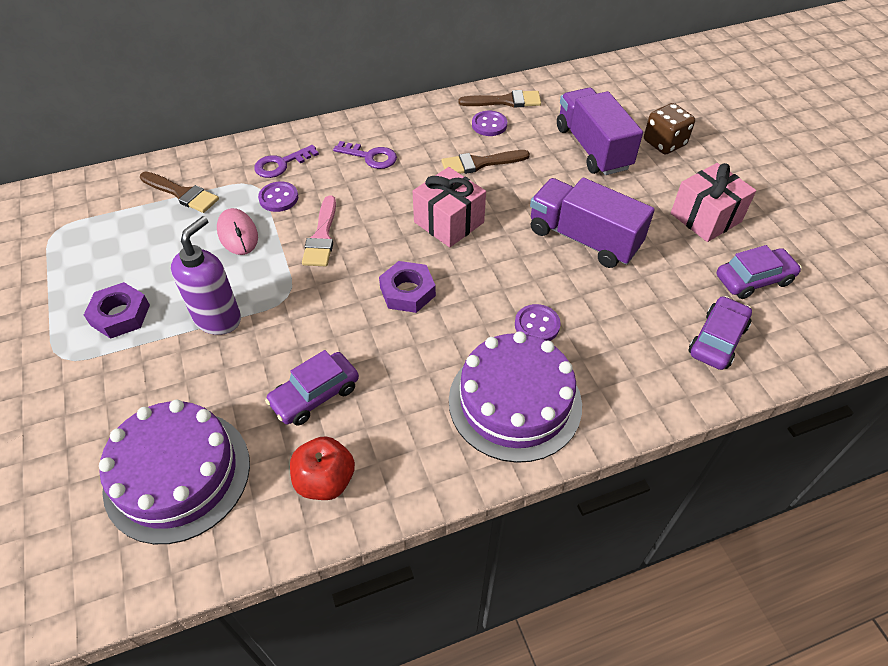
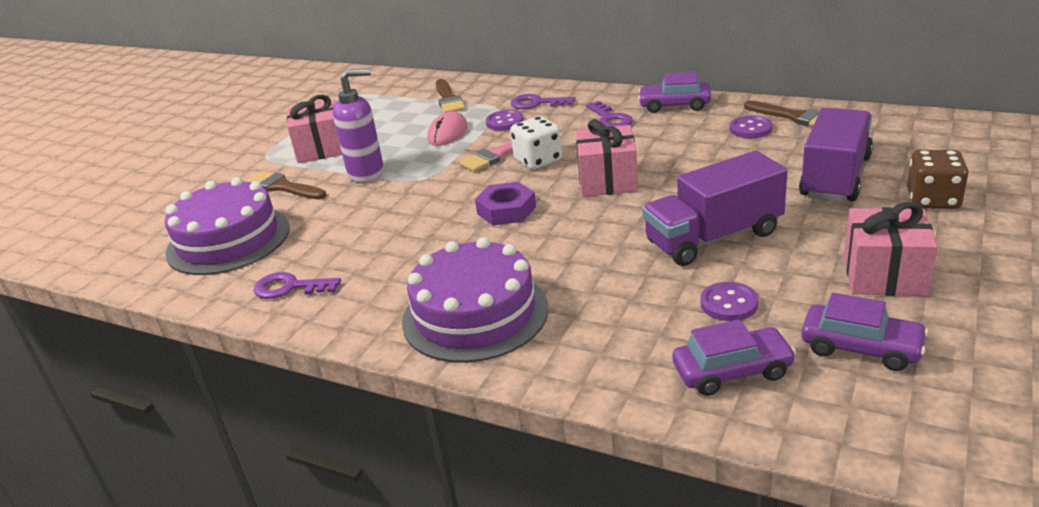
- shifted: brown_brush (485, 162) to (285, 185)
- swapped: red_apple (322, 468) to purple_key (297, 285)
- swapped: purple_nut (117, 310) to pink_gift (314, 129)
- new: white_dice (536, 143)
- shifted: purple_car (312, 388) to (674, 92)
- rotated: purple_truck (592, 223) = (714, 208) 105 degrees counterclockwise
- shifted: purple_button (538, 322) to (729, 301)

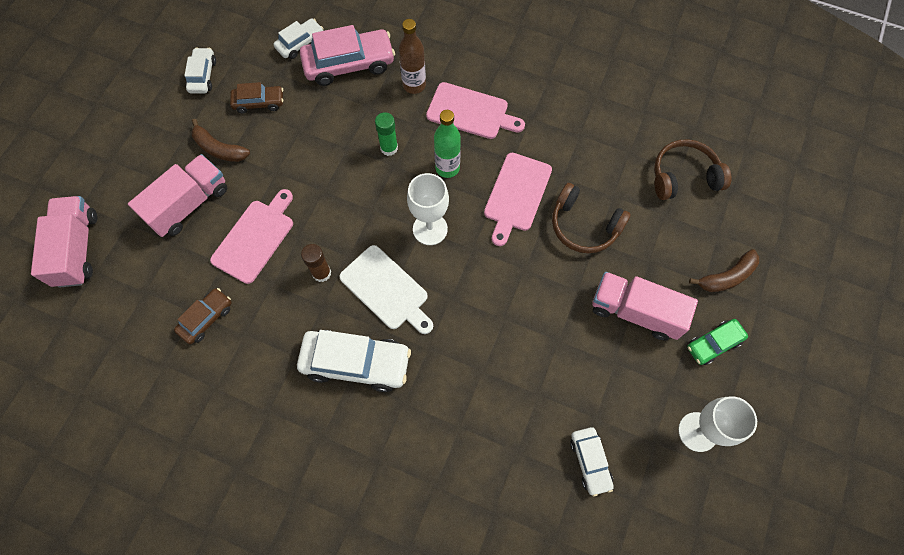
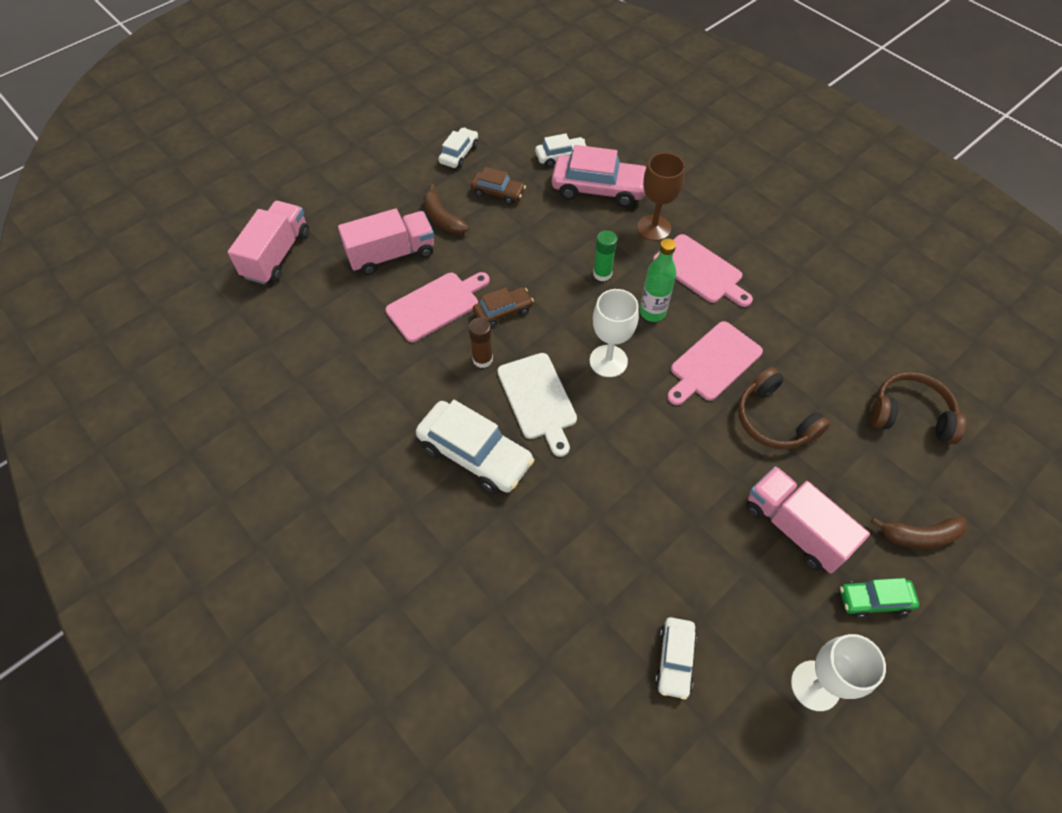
- shifted: brown_car (202, 316) to (503, 307)
- swapped: brown_bottle (412, 56) to brown_goblet (661, 196)

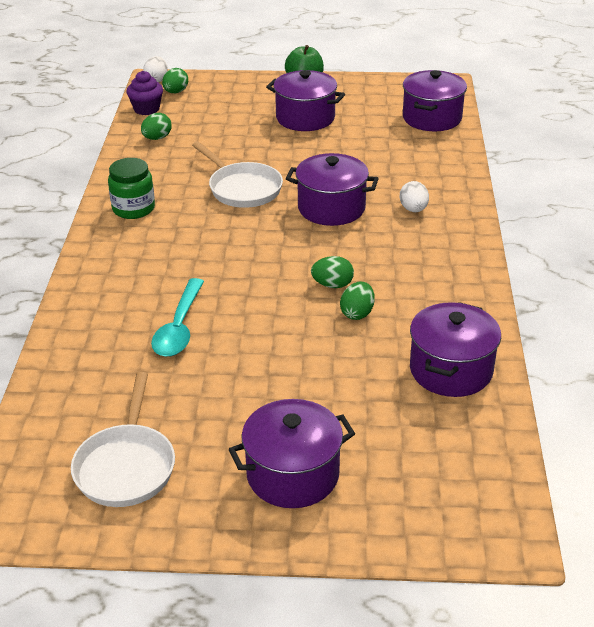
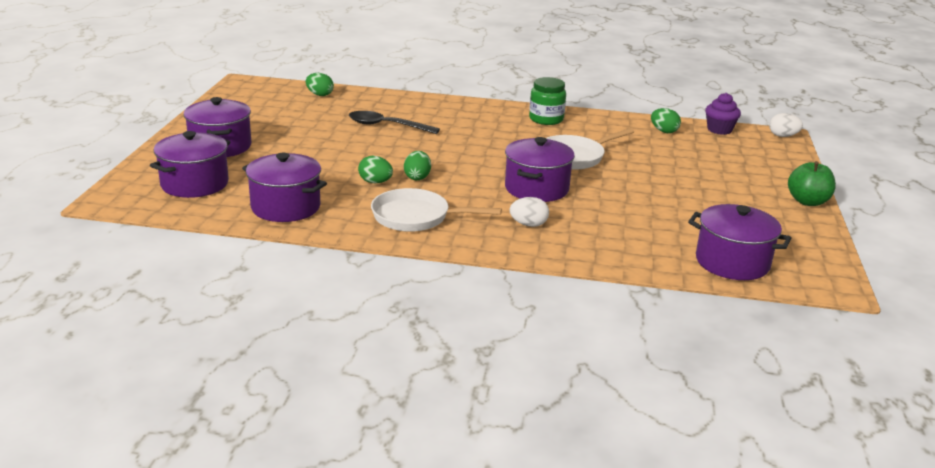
- shifted: purple_pot (305, 100) to (190, 164)
- shifted: green_egg (175, 80) to (320, 84)
- repainted: turquoise_spoon (177, 317) to black_spoon (394, 122)
- shifted: white_pan (123, 439) to (436, 210)

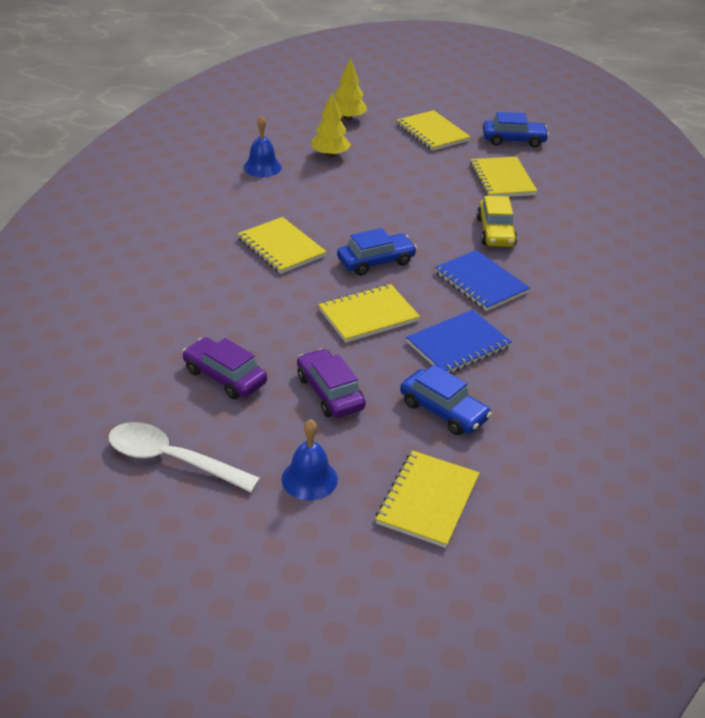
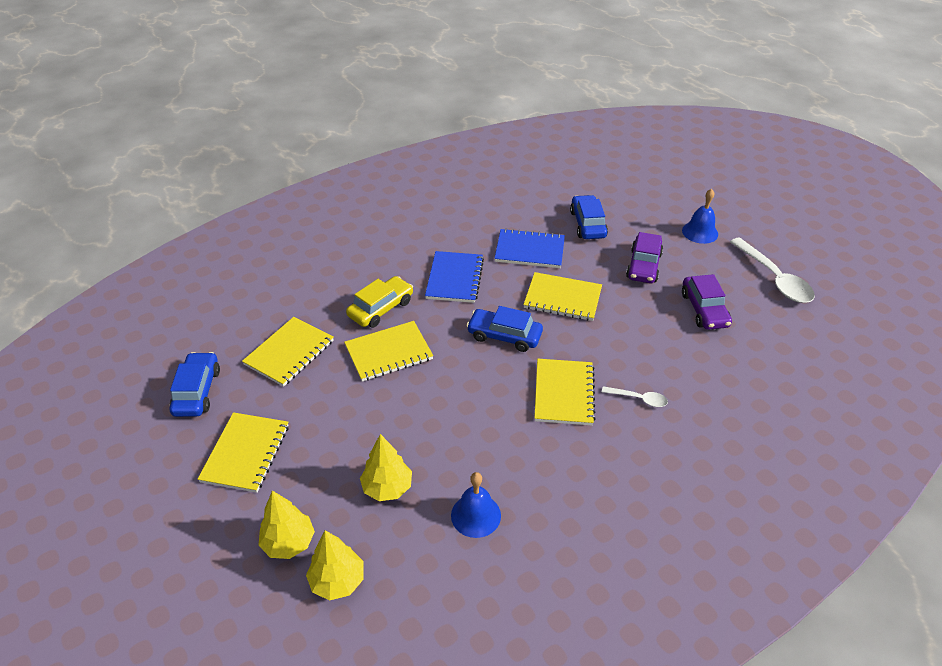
- rotated: blue_car (516, 129) = (195, 384) 45 degrees clockwise
- new: yellow_tree (334, 565)
- shifted: yellow_notebook (428, 499) to (388, 351)
- new: white_spoon (635, 396)

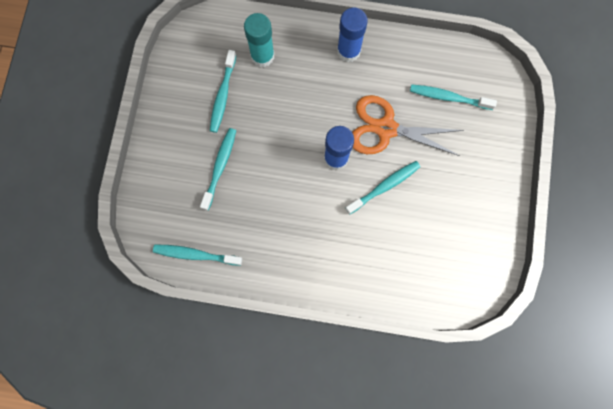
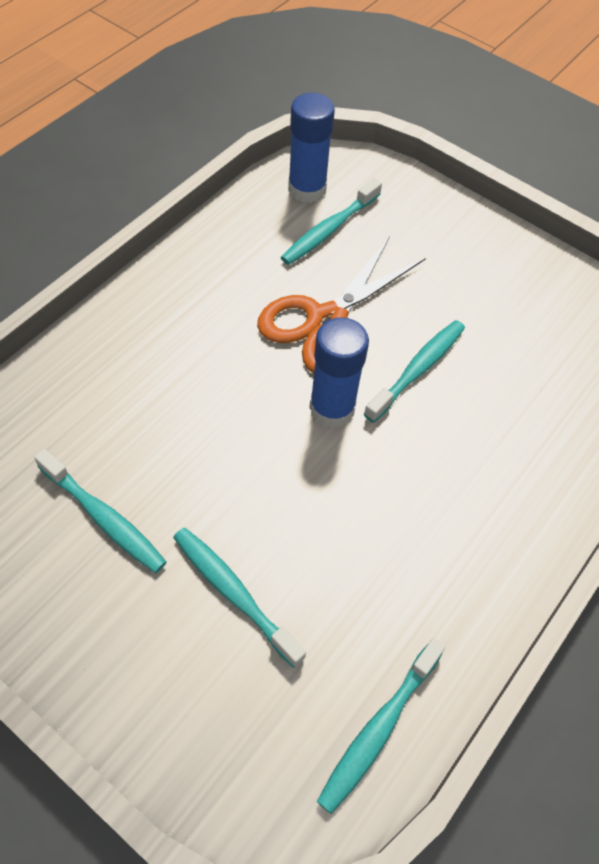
- shifted: blue_glue_stick (352, 35) to (311, 148)
- rotated: turquoise_toothbrush (382, 188) = (414, 371) 45 degrees clockwise
- gone: turquoise_glue_stick (259, 40)

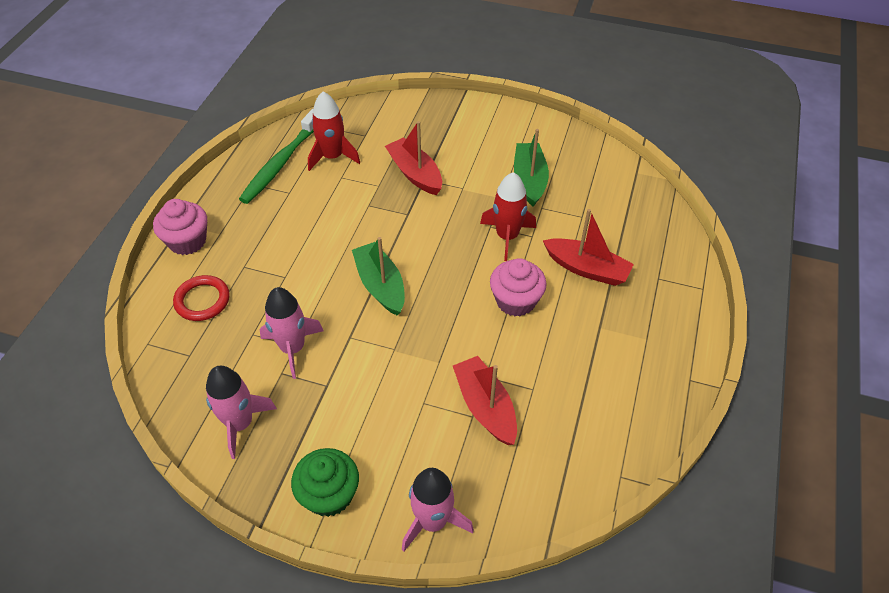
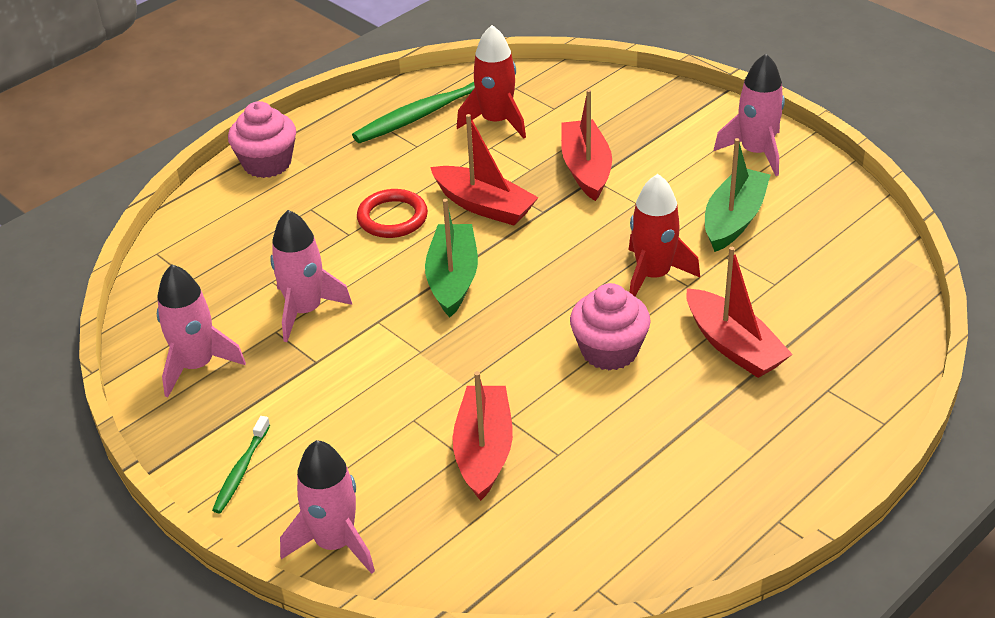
- swapped: green_cupcake (325, 482) to green_toothbrush (241, 464)
- shifted: red_ring (201, 298) to (392, 213)
- new: red_boat (484, 169)
- new: pink_rocket (749, 115)

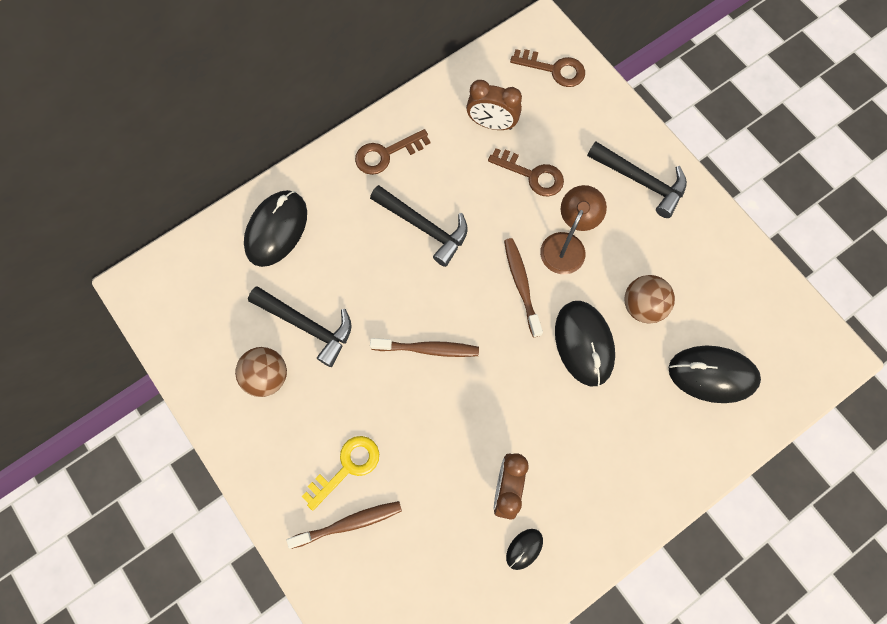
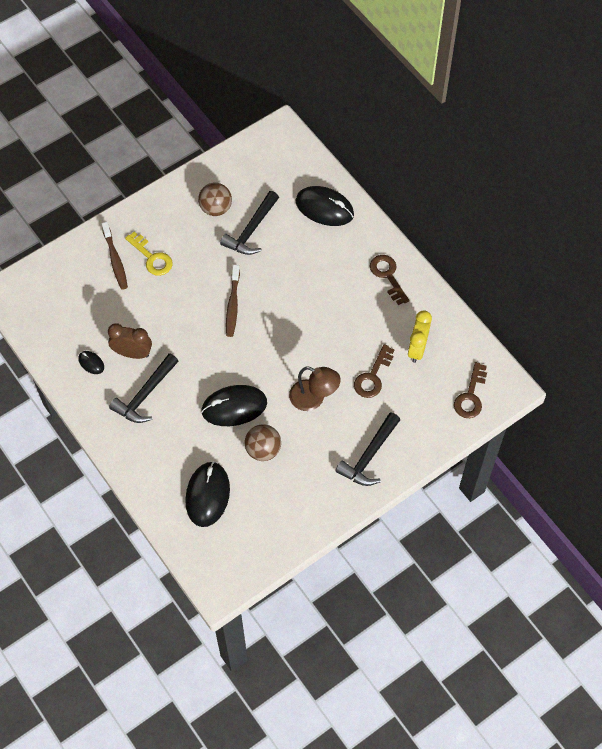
- shifted: black_hammer (419, 226) to (143, 388)
- repainted: brown_clock (494, 105) to yellow_clock (420, 337)
- gone: brown_toothbrush (523, 288)

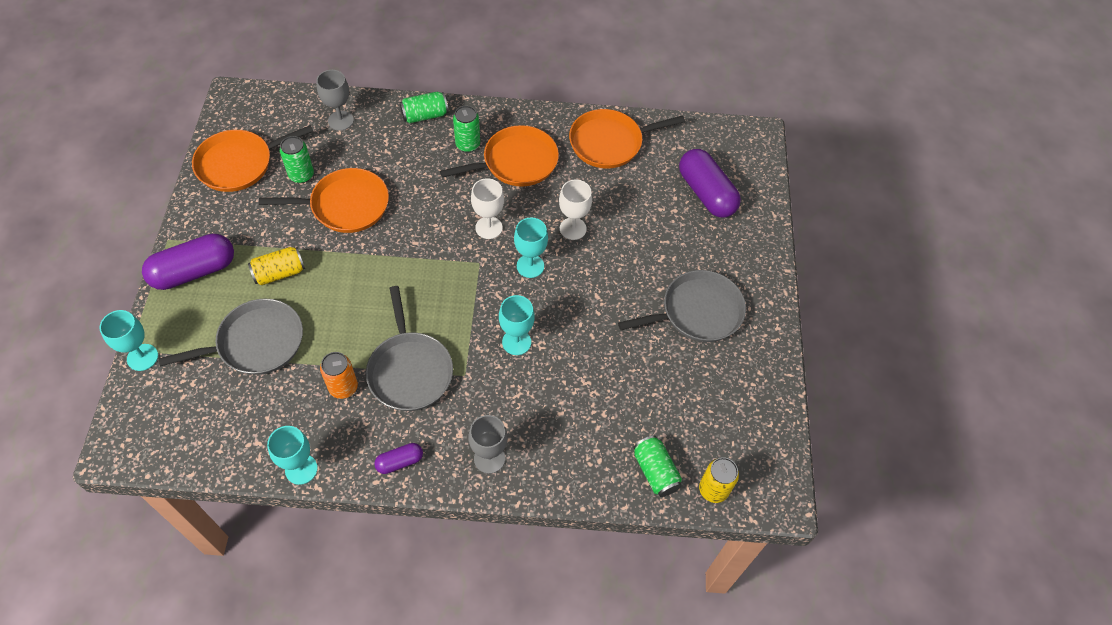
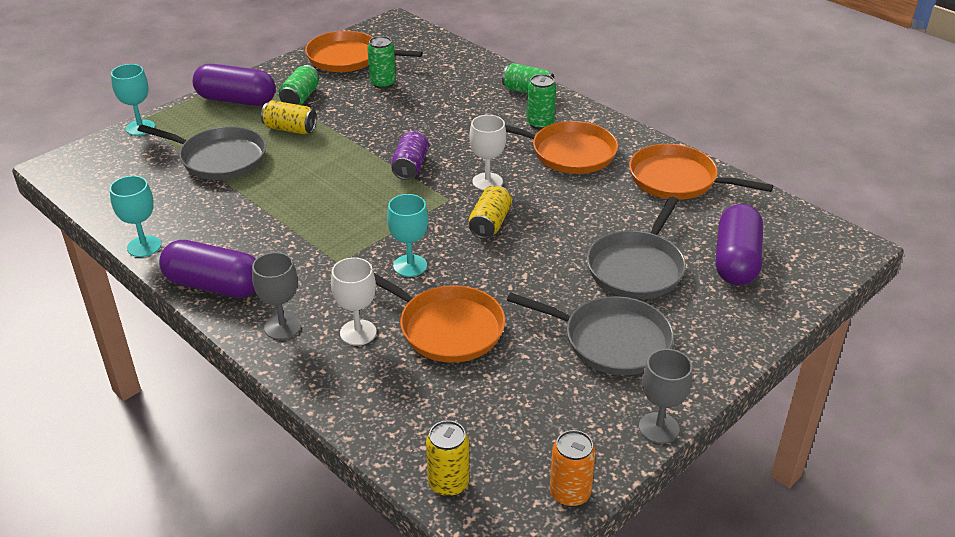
- scaled: purple_capsule (398, 458) = (207, 269) x2.00
- shifted: green_can (657, 466) to (299, 85)
- shifted: white_goblet (575, 210) to (354, 301)
- shifted: orange_pan (324, 200) to (439, 317)
- new: purple_can (410, 155)
- swapped: turquoise_goblet (531, 248) to yellow_can (490, 212)
- shifted: orange_can (339, 375) to (573, 468)
- shifted: grey_pan (409, 348) to (636, 248)
- shifted: grey_goblet (335, 100) to (666, 396)

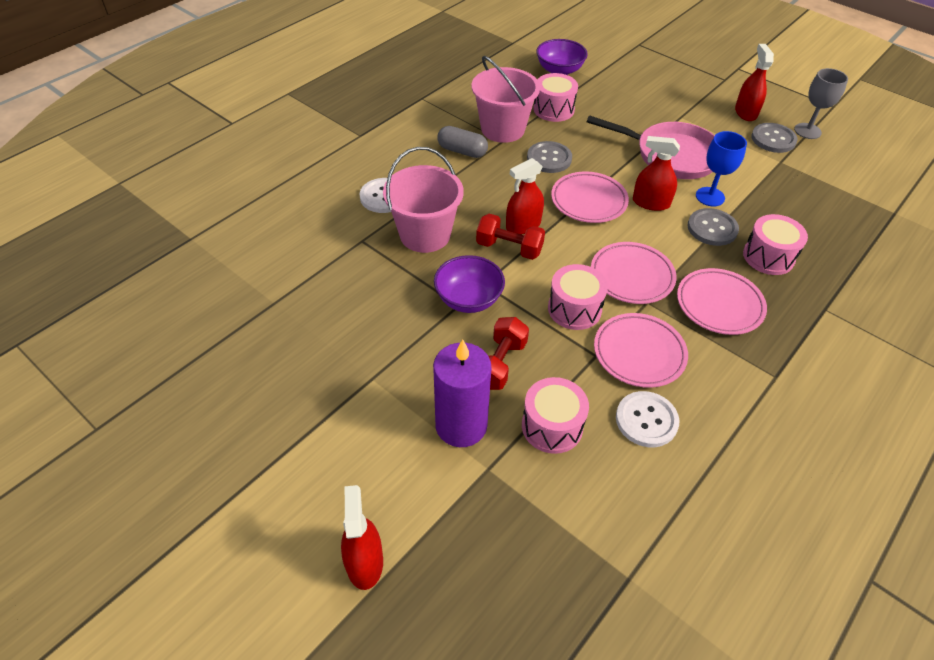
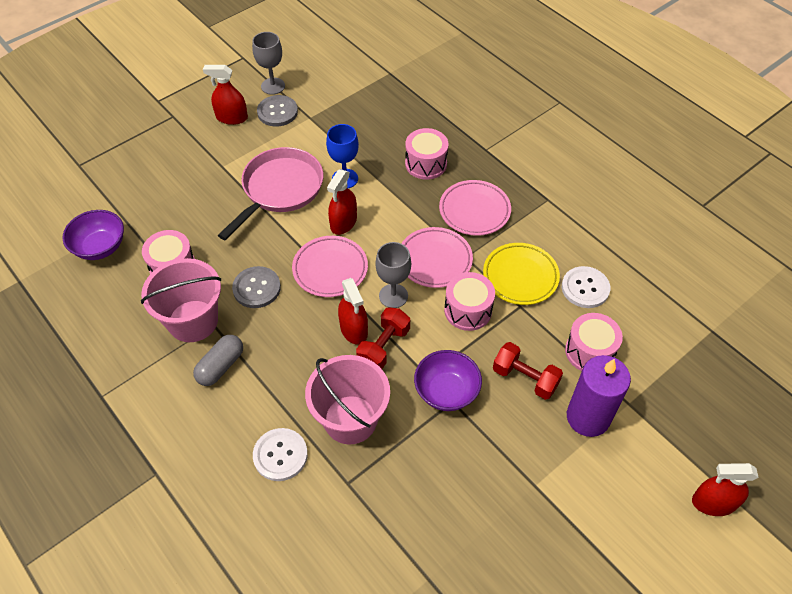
- new: grey_goblet (393, 275)
- repainted: pink_plate (641, 350) to yellow_plate (521, 274)
- gone: grey_button (713, 227)

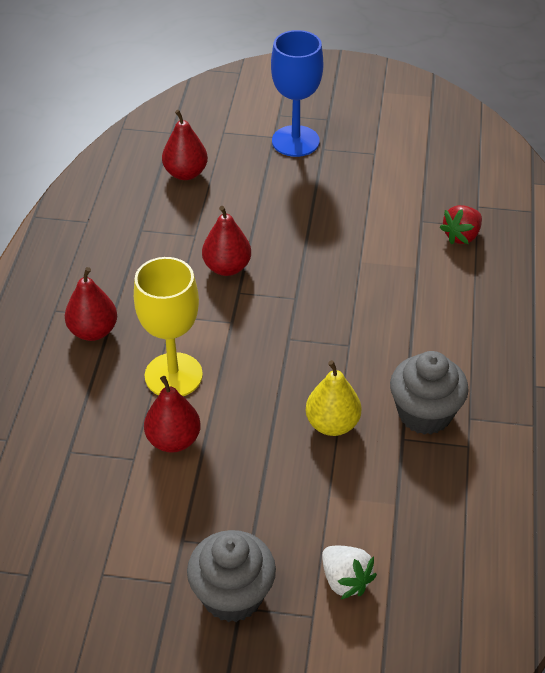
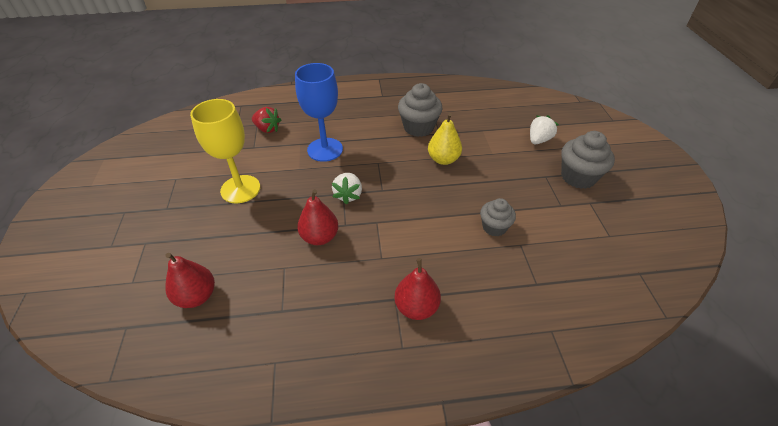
- shifted: yellow_goblet (168, 326) to (225, 151)
- shifted: blue_goblet (297, 93) to (319, 112)
- new: white_strawberry (347, 189)
- swapped: red_pear (172, 414) to grey_cupcake (498, 217)

